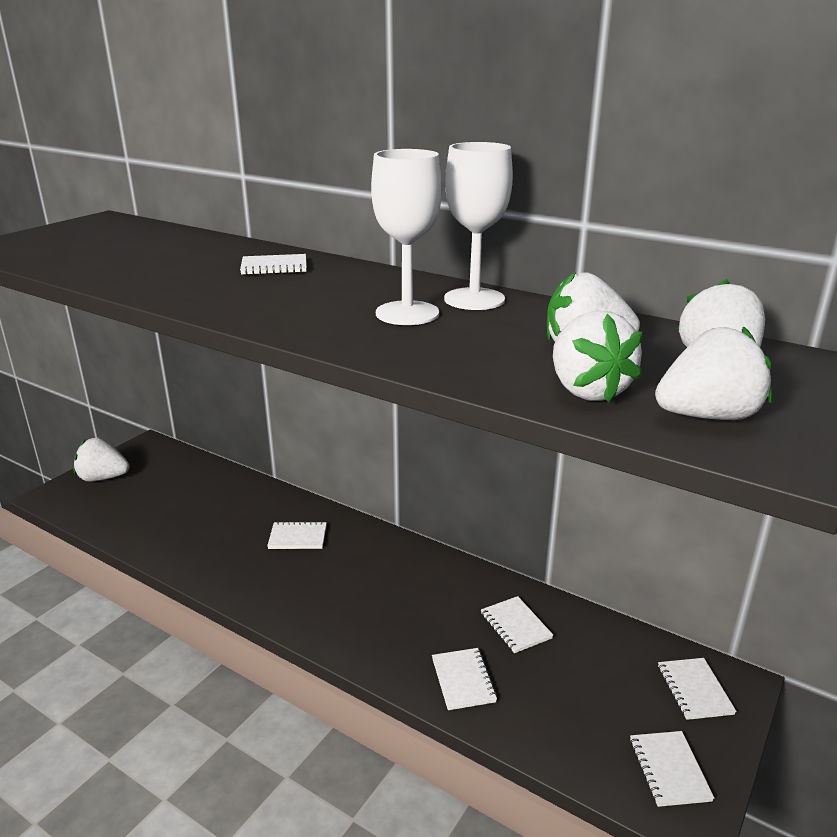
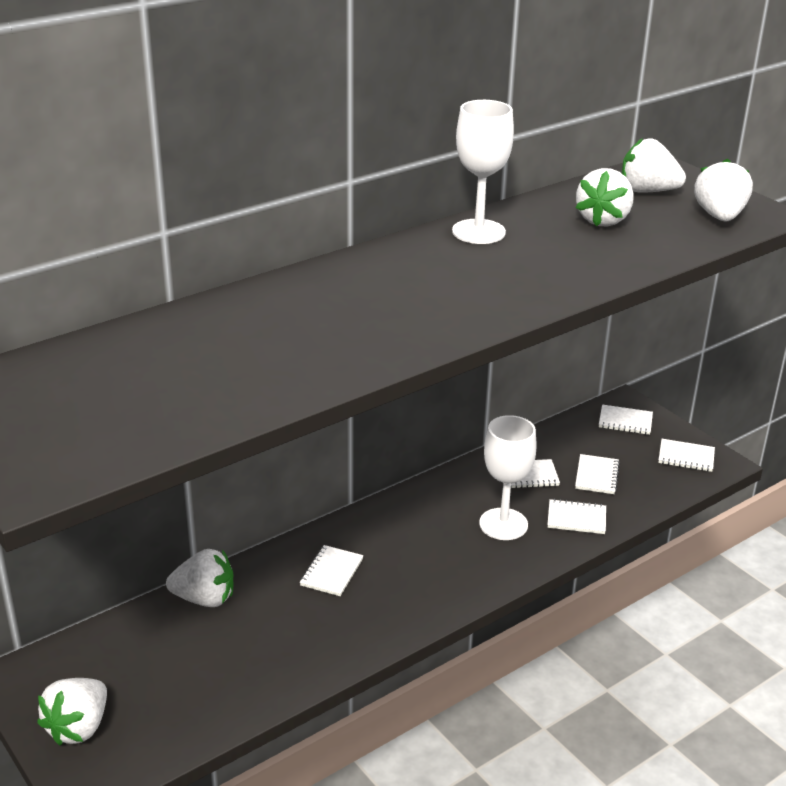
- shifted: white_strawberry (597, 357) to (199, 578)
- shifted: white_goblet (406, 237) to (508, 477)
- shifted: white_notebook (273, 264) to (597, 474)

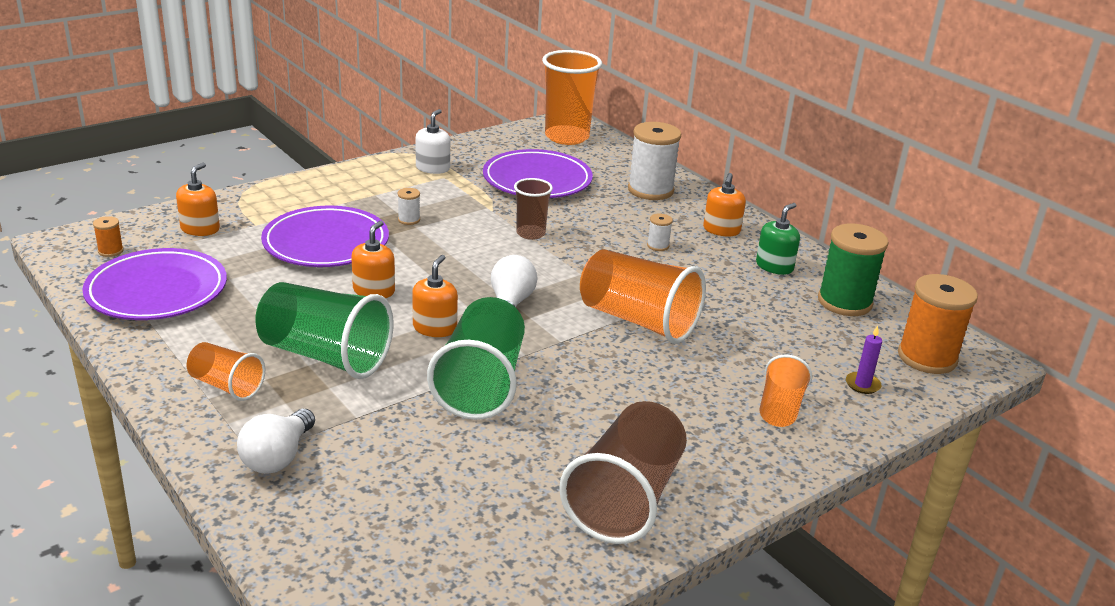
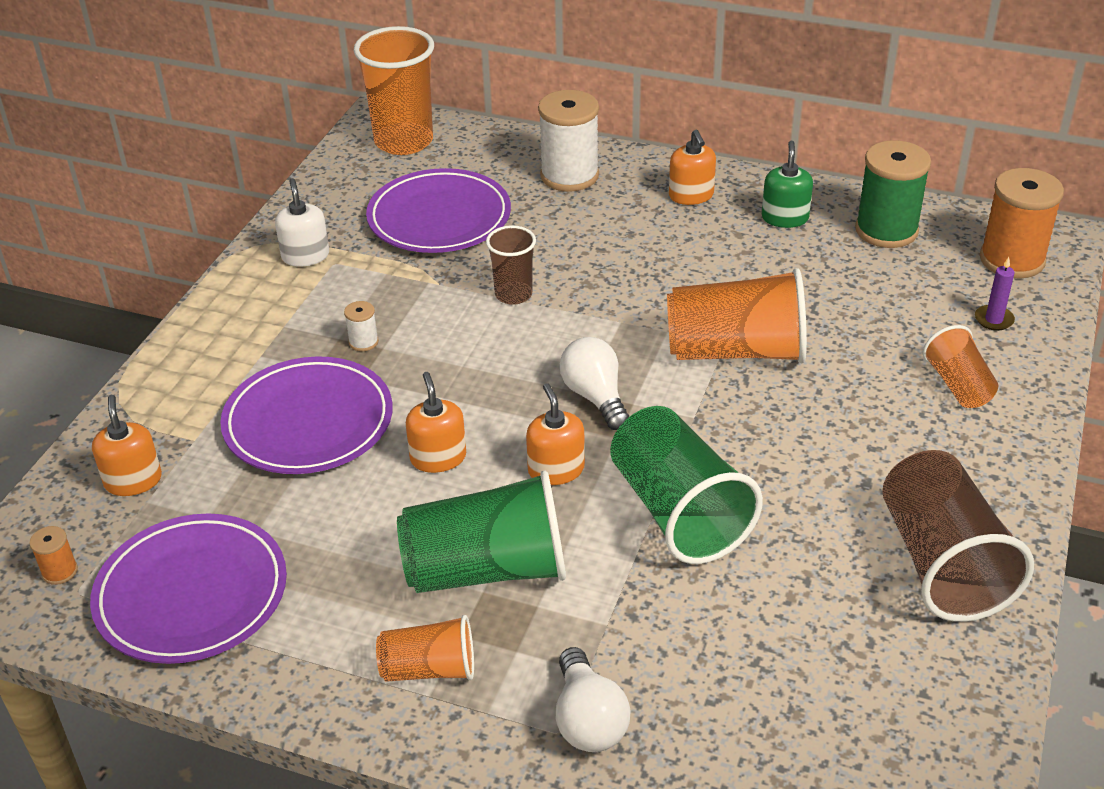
- gone: white_spool (660, 232)

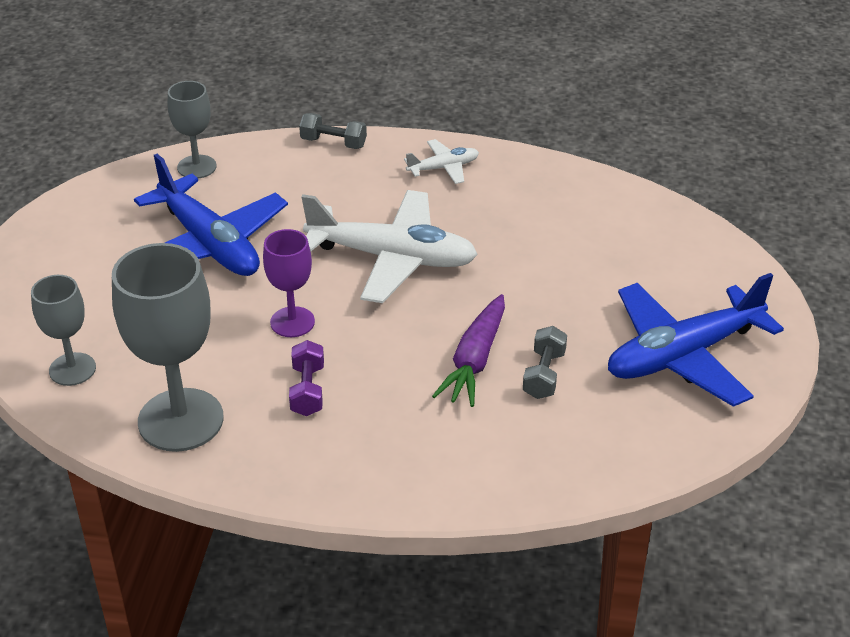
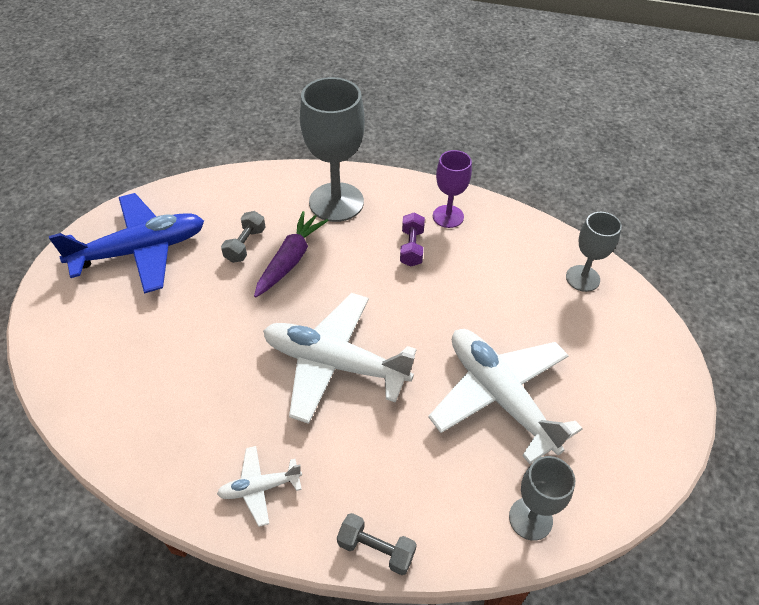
- shifted: grey_goblet (168, 347) to (332, 149)
- repainted: blue_plane (211, 215) to white_plane (505, 396)
- shifted: purple_goblet (289, 283) to (452, 189)

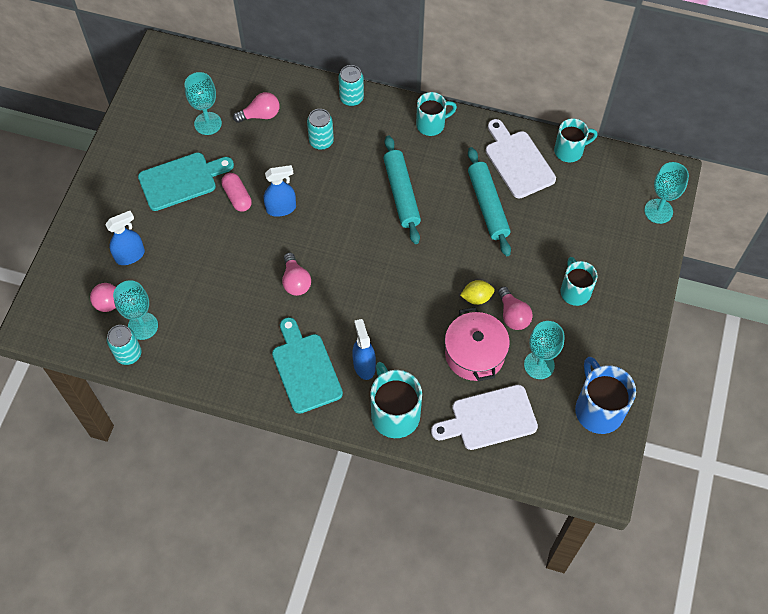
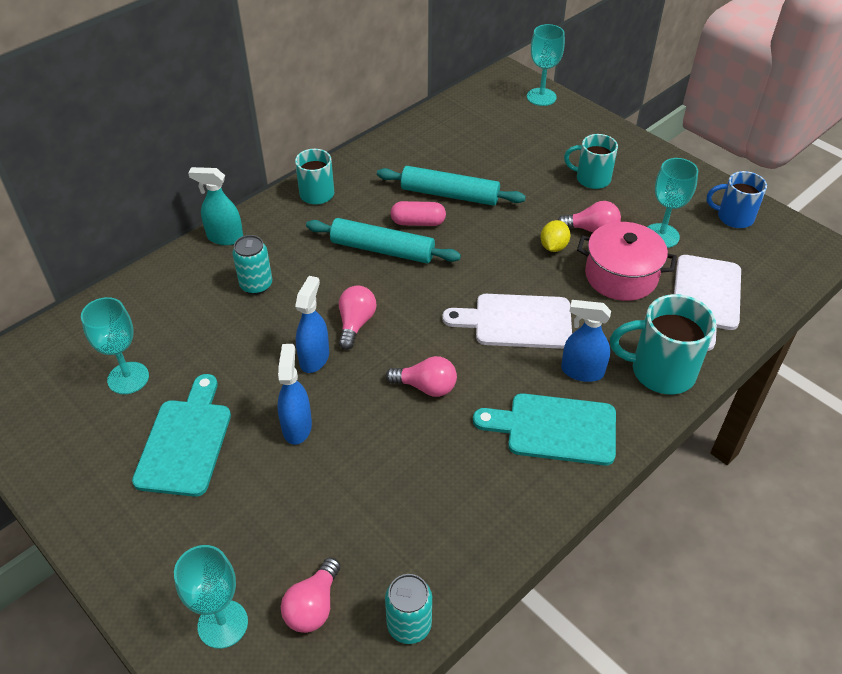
- shifted: turquoise_goblet (135, 310) to (211, 597)
- swapped: turquoise_can (351, 85) to turquoise_spray_bottle (215, 206)
- shifted: blue_spray_bottle (125, 238) to (294, 394)
- shifted: pink_light_bulb (256, 107) to (357, 318)
- shifted: pink_capsule (236, 192) to (418, 213)
- shifted: white_cutting_board (521, 159) to (507, 321)
- scaled: blue_mug (605, 395) = (737, 199) x0.66
- gone: turquoise_mug (575, 140)

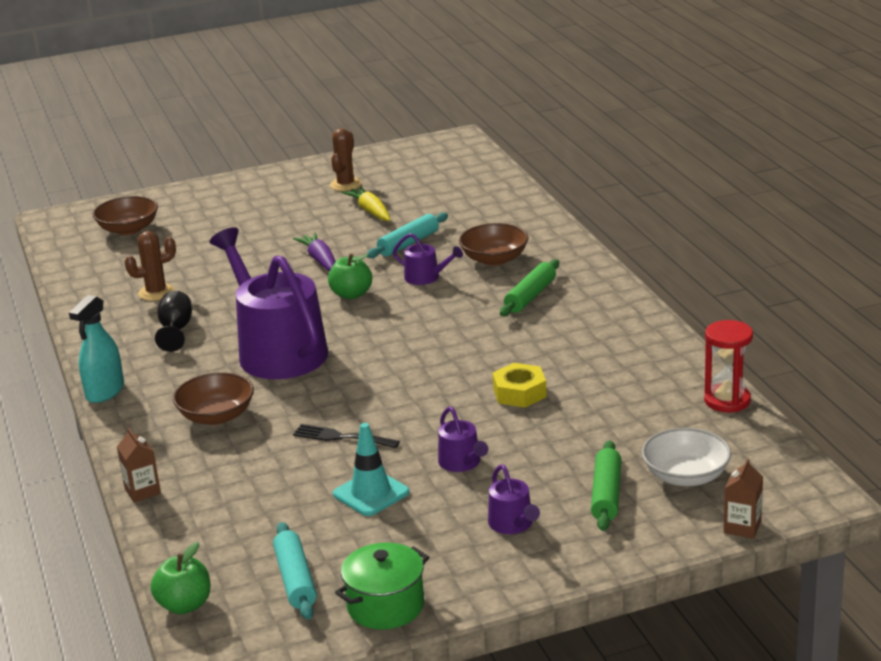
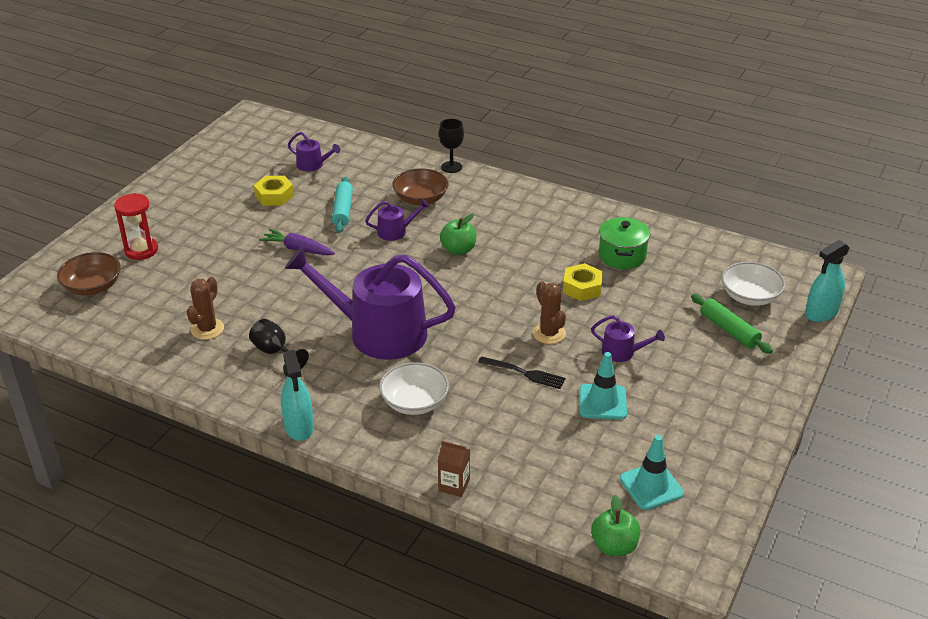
- shifted: red_hourglass (728, 366) to (136, 226)
- swapped: yellow_carrot (365, 203) to yellow_nut (274, 191)
- shifted: purple_watering_can (514, 499) to (314, 151)
- repainted: brown_bowl (213, 398) to white_bowl (414, 388)
- new: black_goblet (451, 146)
- shifted: green_apple (350, 276) to (458, 234)
- rotated: black_fork (346, 436) = (522, 372) 135 degrees counterclockwise
- shifted: brown_cactus (346, 159) to (549, 312)
- shifted: green_pot (382, 586) to (625, 243)
- swapped: turquoise_rolling_pin (295, 571) to turquoise_traffic_cone (652, 472)
- swapped: brown_carton (743, 498) to turquoise_spray_bottle (827, 281)
- gone: green_rolling_pin (529, 287)

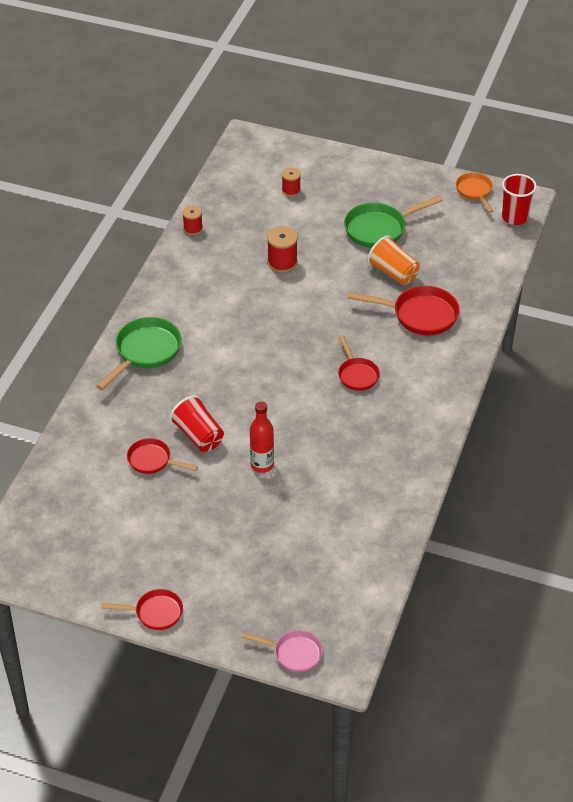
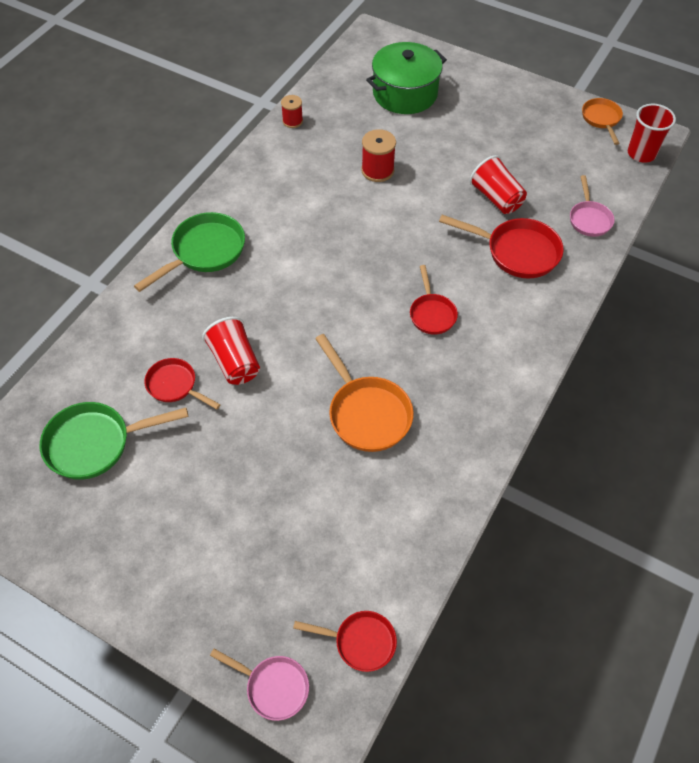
- shifted: green_pan (393, 222) to (114, 441)
- shifted: red_pan (142, 609) to (345, 641)
- new: orange_pan (364, 393)
- swapped: red_spool (291, 182) to green_pot (406, 78)
- repainted: orange_cup (393, 260) to red_cup (498, 184)
- new: pink_pan (592, 206)
- gone: red_bottle (262, 437)

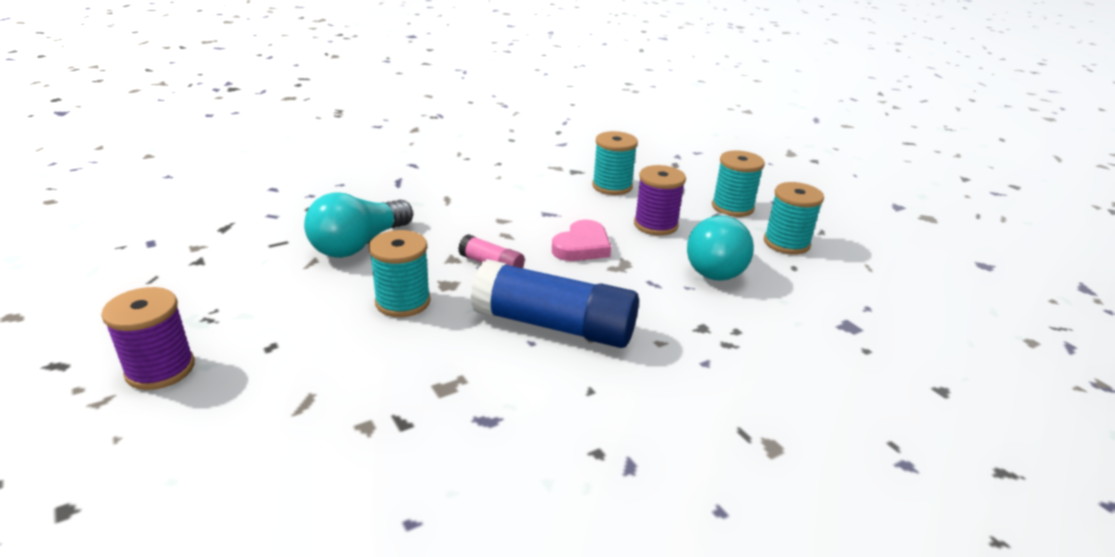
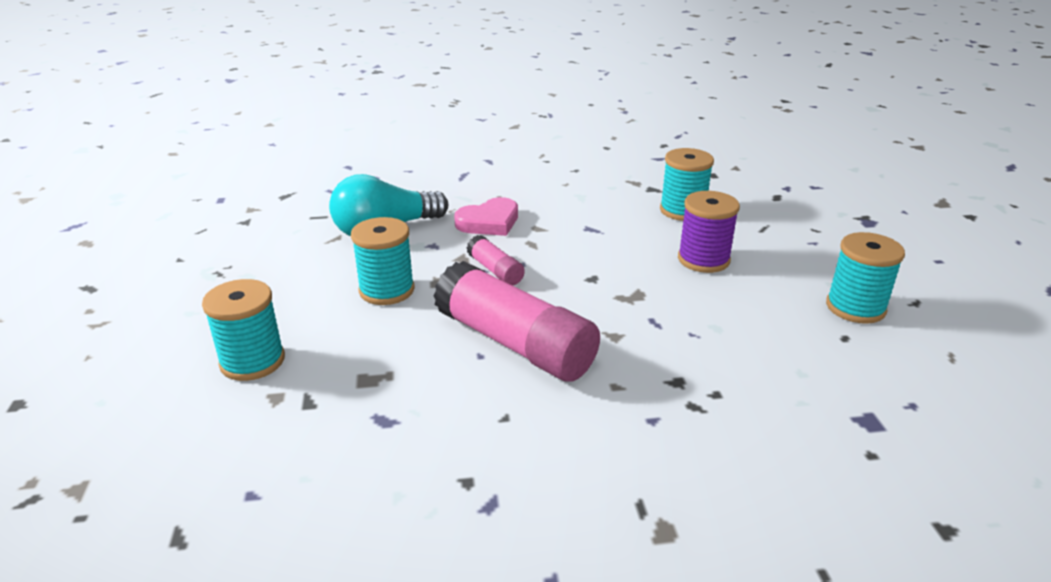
- shifted: turquoise_spool (738, 184) to (243, 330)
- repainted: blue_glue_stick (555, 303) to pink_glue_stick (516, 321)
- shifted: pink_heart (581, 240) to (486, 216)
- gone: purple_spool (148, 338)
- gone: turquoise_light_bulb (720, 247)

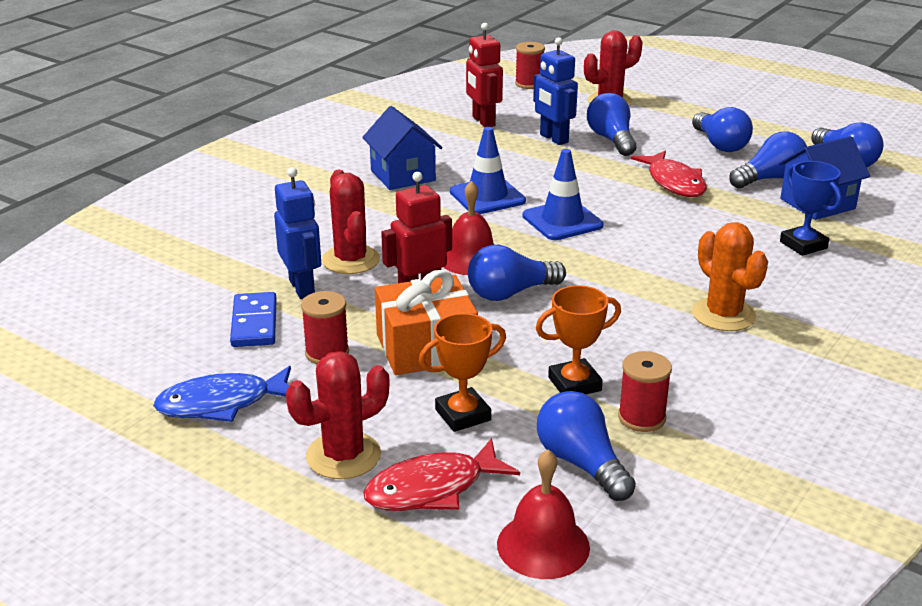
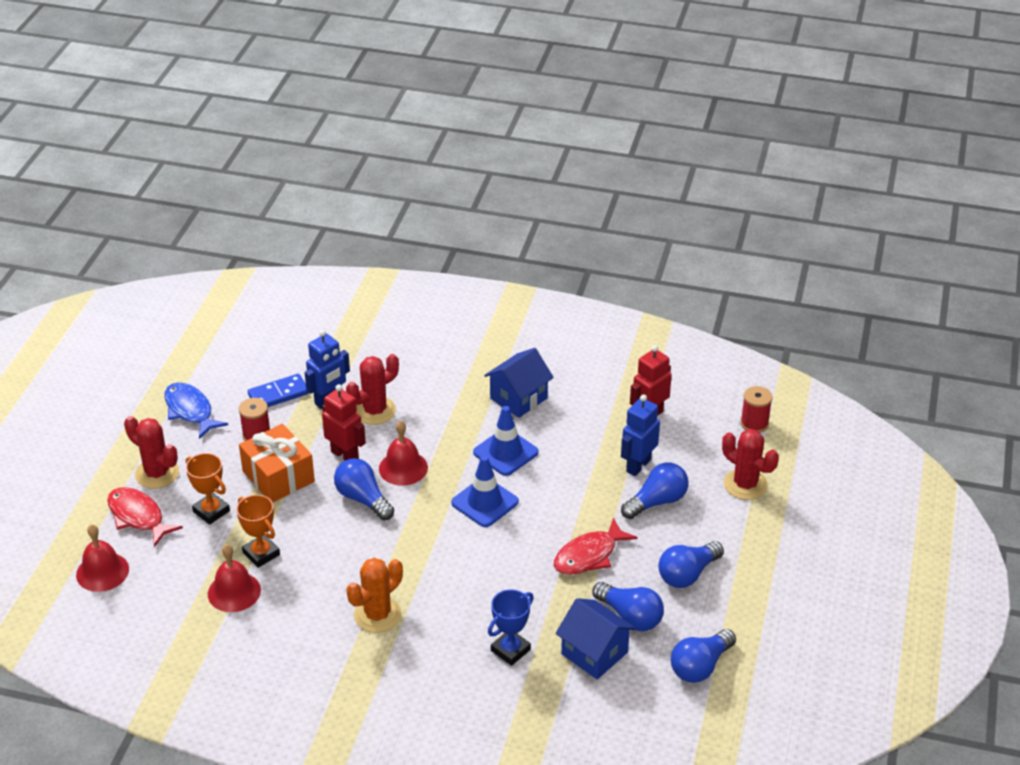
- swapped: red_spool (645, 391) to red_bell (234, 578)
- gone: blue_light_bulb (586, 446)

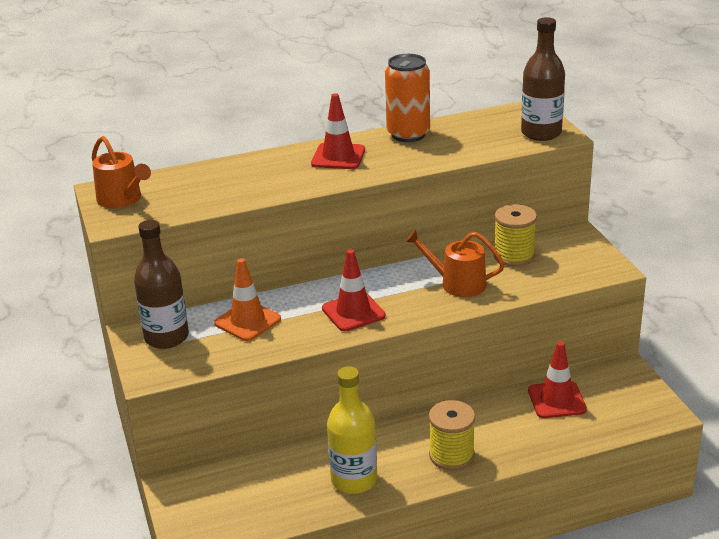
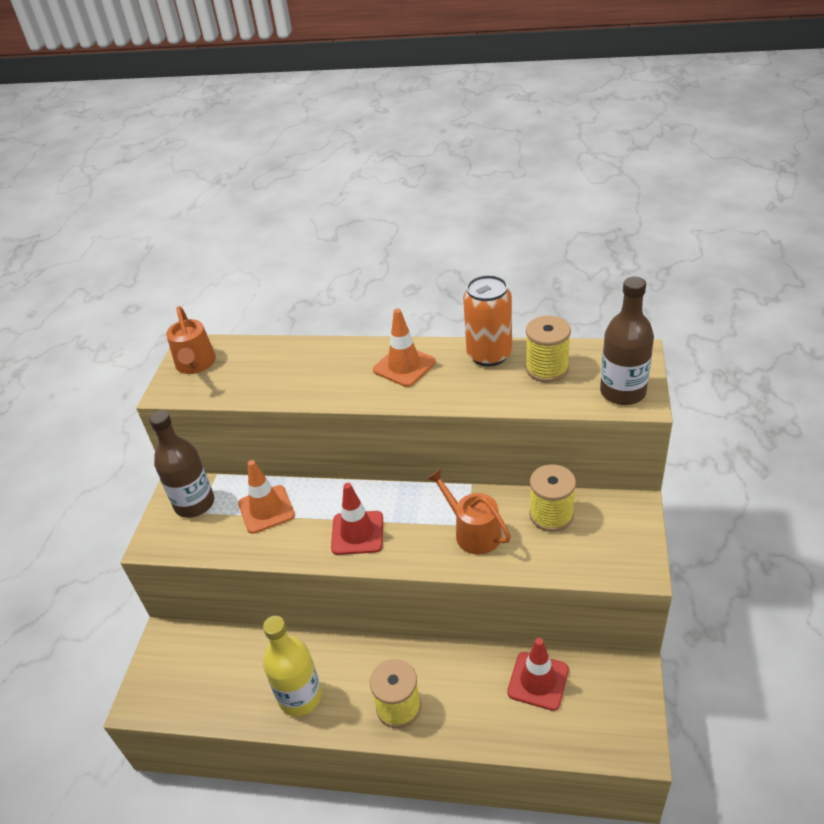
- repainted: red_traffic_cone (338, 131) to orange_traffic_cone (404, 348)
- new: yellow_spool (548, 349)

